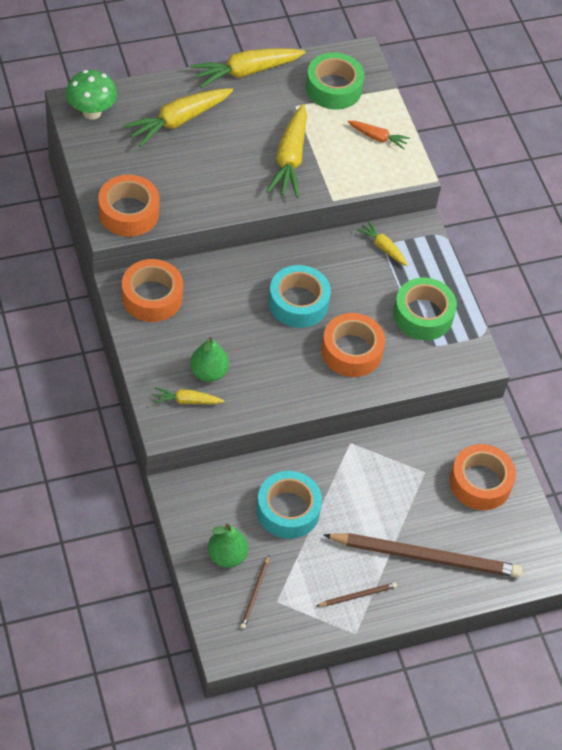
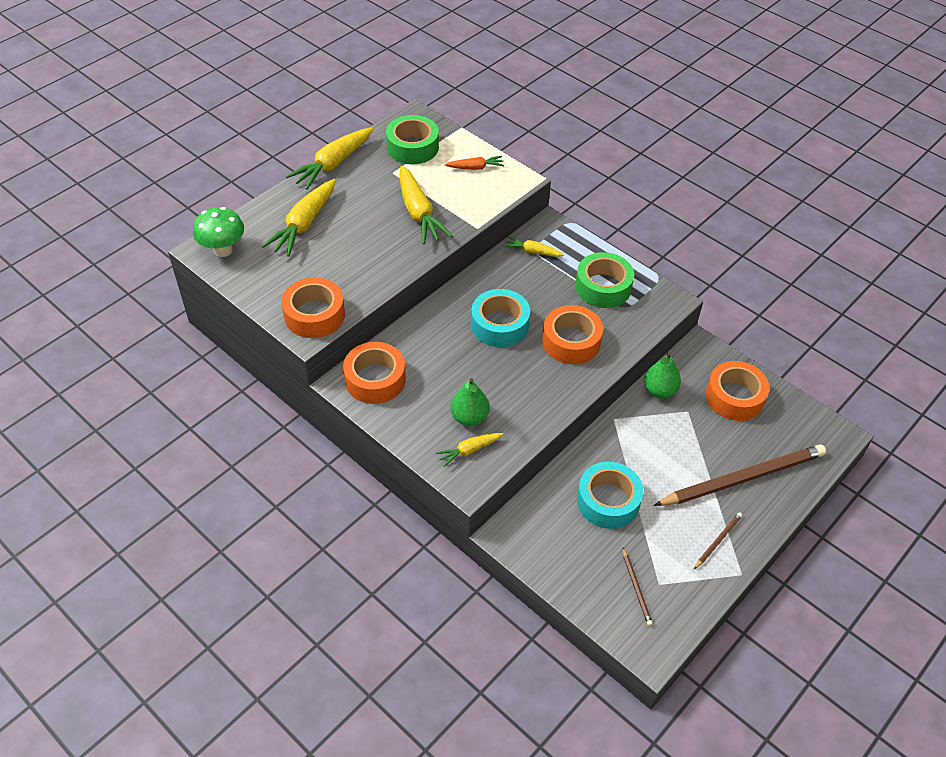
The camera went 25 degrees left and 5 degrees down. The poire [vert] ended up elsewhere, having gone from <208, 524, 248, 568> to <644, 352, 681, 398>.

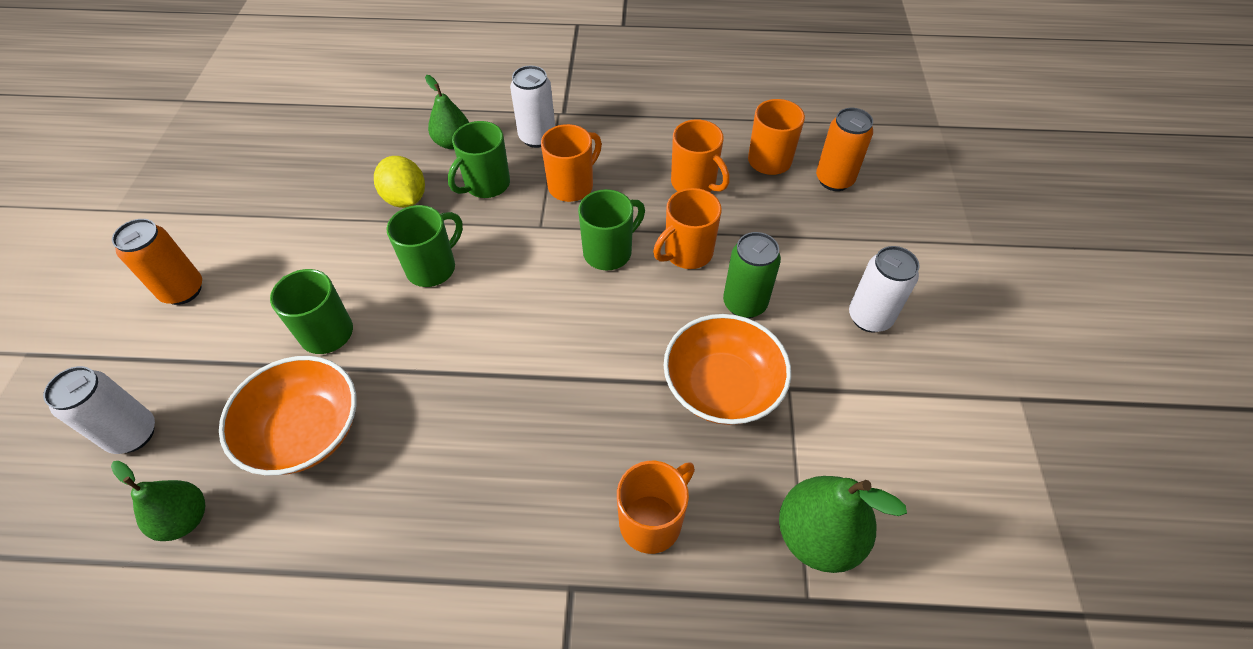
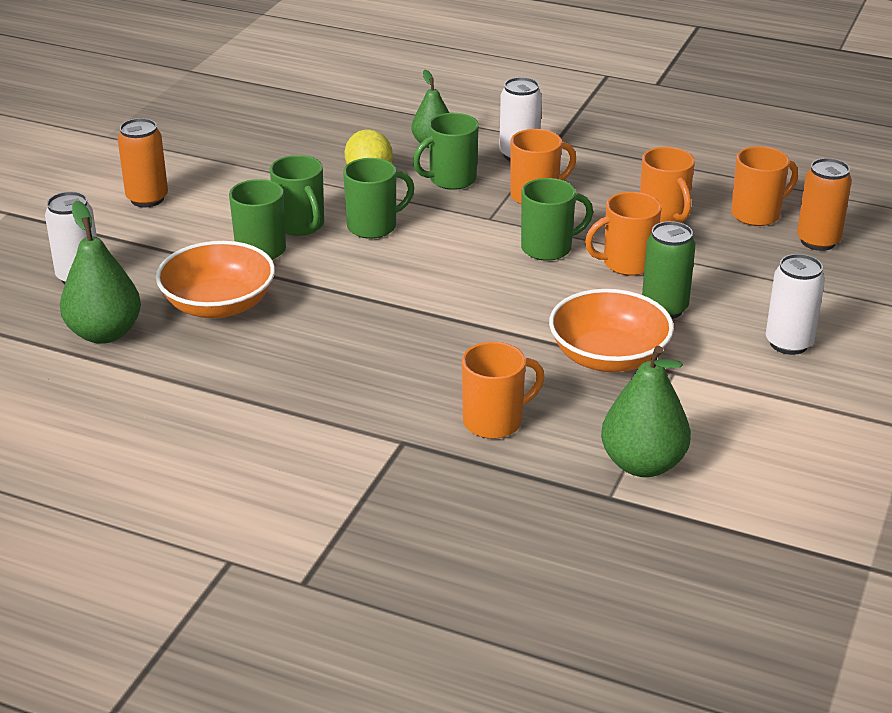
The camera went 20 degrees right and 20 degrees down. The size of the poire [vert] at <111, 461, 205, 541> changed by a factor of 1.52. The second view gained the tasse [vert] at <270, 155, 324, 236>.

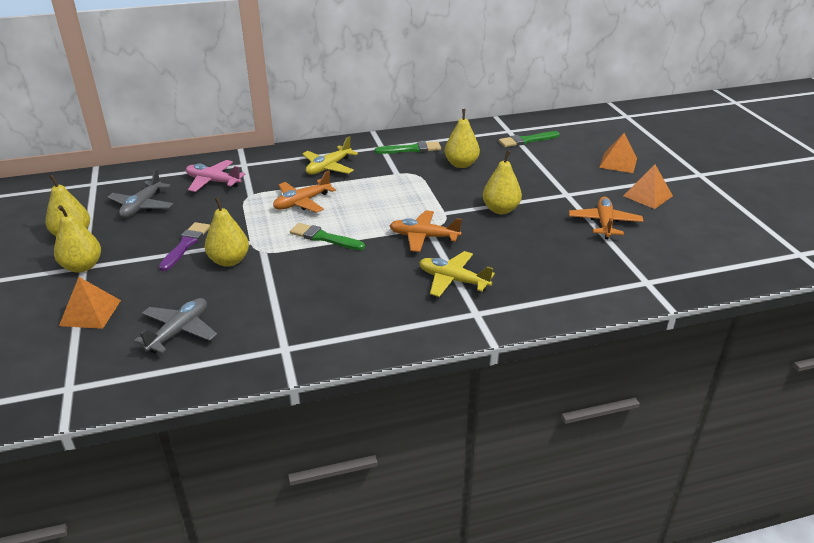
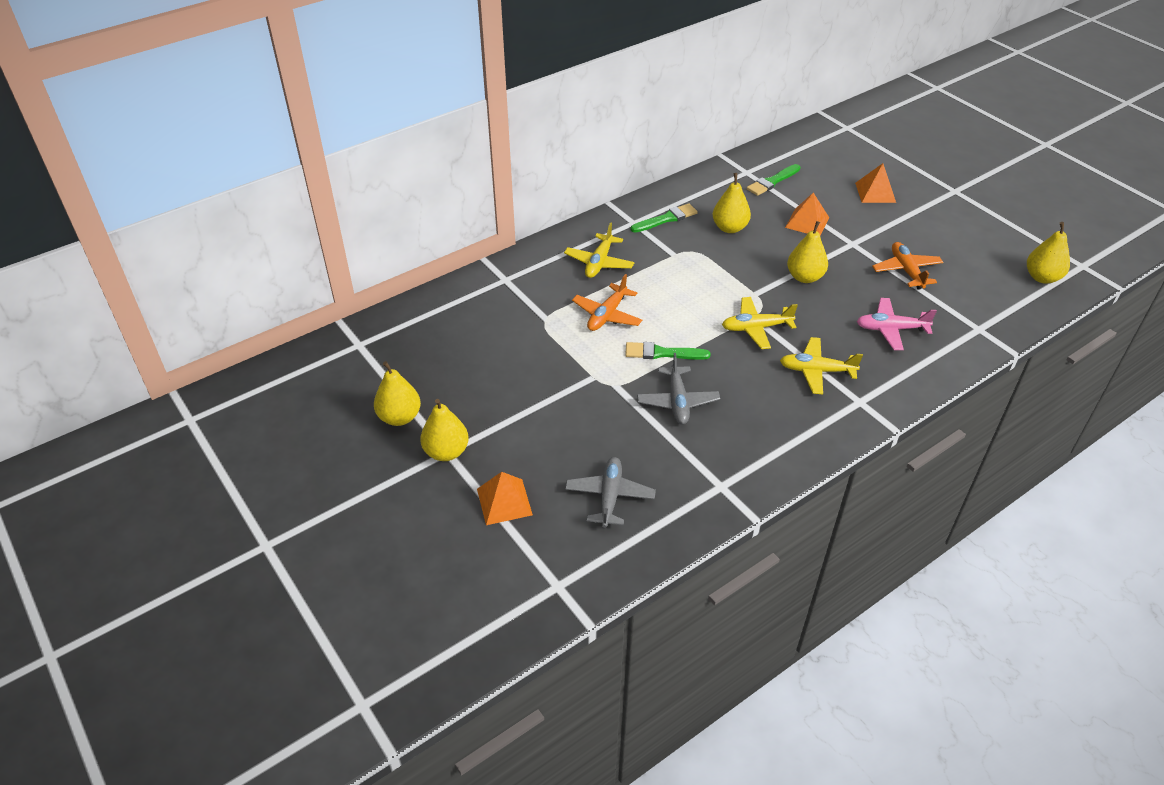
The camera went 20 degrees left and 10 degrees up. The avion [gris] ended up elsewhere, having gone from <107, 169, 173, 218> to <637, 353, 720, 425>. What was the avion [orange] at <390, 210, 462, 252> turned into the avion [jaune] at <722, 297, 798, 349>. The pyramide [orange] ended up elsewhere, having gone from <623, 164, 673, 209> to <785, 193, 829, 236>. The avion [rose] ended up elsewhere, having gone from <186, 160, 246, 192> to <857, 298, 937, 350>. The poire [jaune] ended up elsewhere, having gone from <205, 197, 249, 267> to <1027, 222, 1070, 284>. The second view lost the pinceau [violet] at <159, 222, 210, 271>.

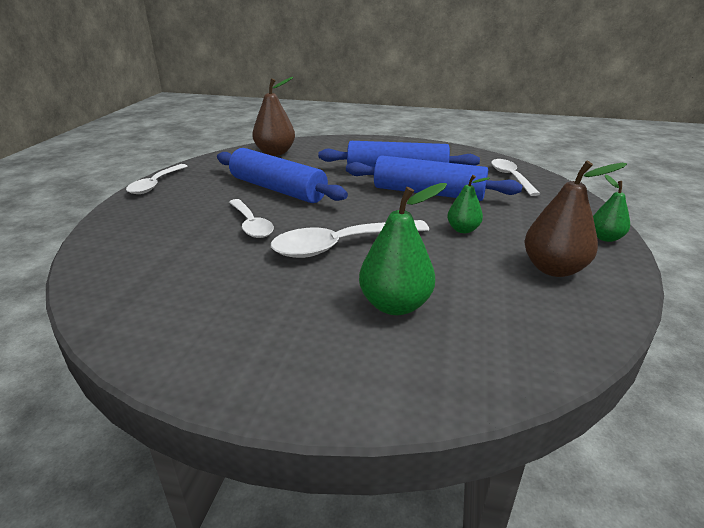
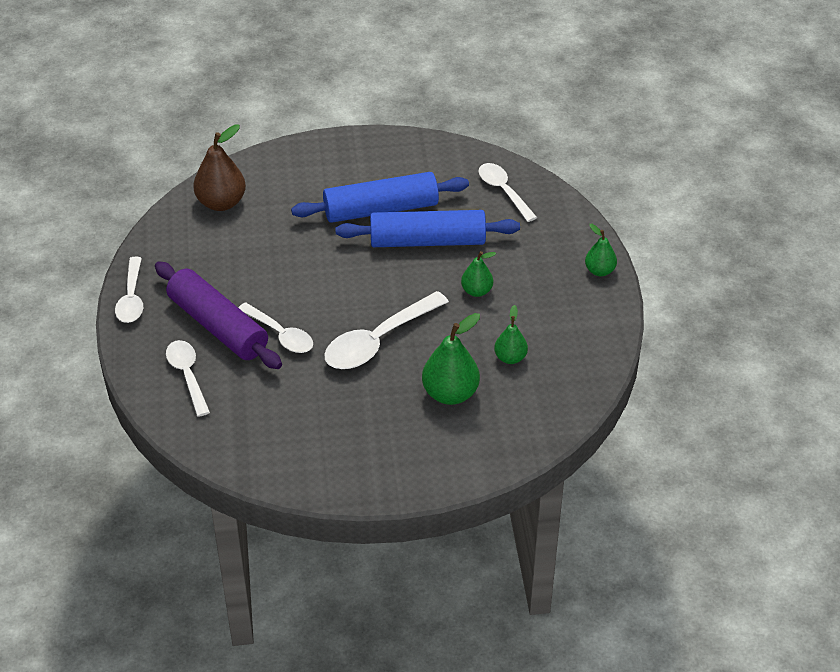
The camera went 20 degrees left and 15 degrees up. The second view gained the rouleau à pâtisserie [violet] at <155, 261, 282, 369>. The second view gained the cuillère [blanc] at <166, 340, 210, 417>. The second view gained the poire [vert] at <494, 305, 528, 364>. The second view lost the rouleau à pâtisserie [bleu] at <217, 148, 348, 203>. The second view lost the poire [marron] at <524, 160, 627, 277>.

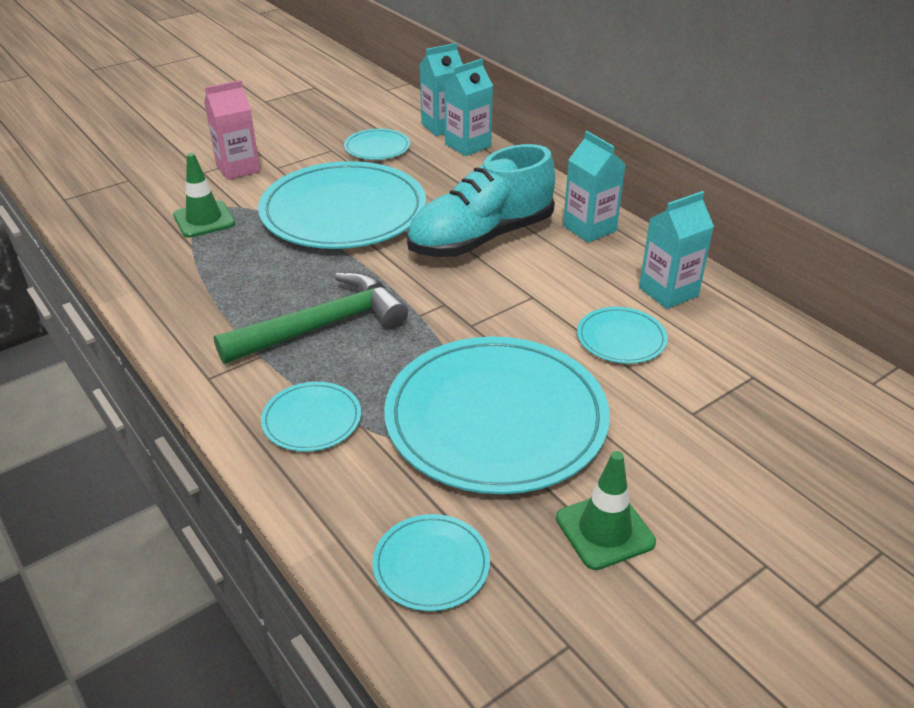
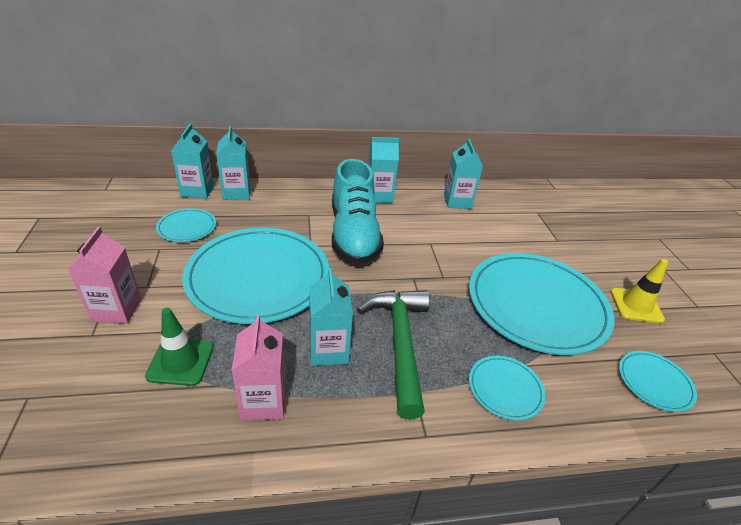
The camera went 65 degrees left and 0 degrees up. The second view gained the brique de lait [rose] at <231, 314, 286, 421>. The second view gained the brique de lait [turquoise] at <309, 268, 353, 366>. What was the cône de chantier [vert] at <556, 451, 656, 570> turned into the cône de chantier [jaune] at <610, 259, 668, 323>. The second view lost the assiette [turquoise] at <577, 307, 668, 364>.

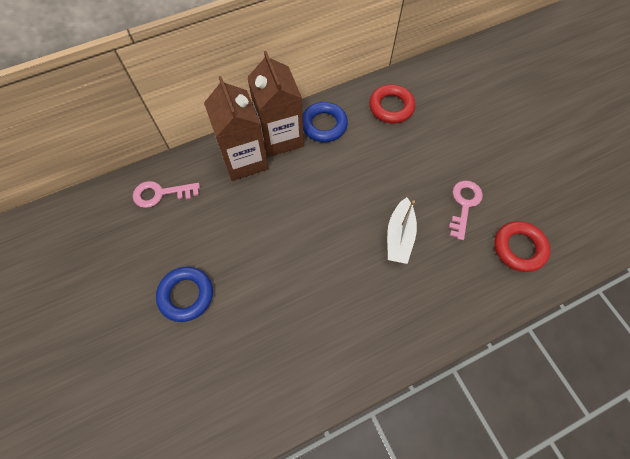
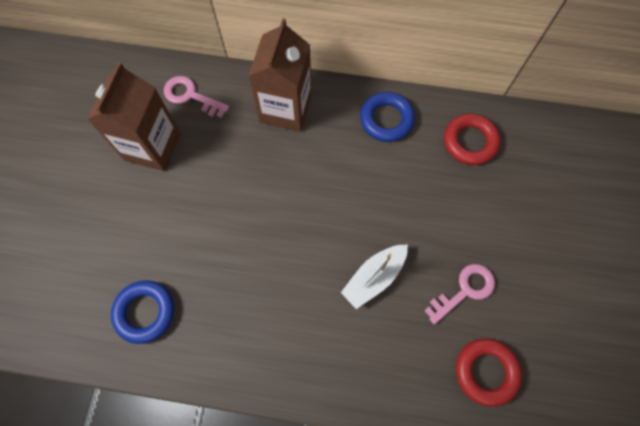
The camera went 35 degrees right and 5 degrees up. The brique de lait [marron] ended up elsewhere, having gone from <247, 51, 304, 157> to <87, 62, 181, 171>. The anneau [bleu] ended up elsewhere, having gone from <156, 267, 213, 322> to <111, 280, 175, 344>.

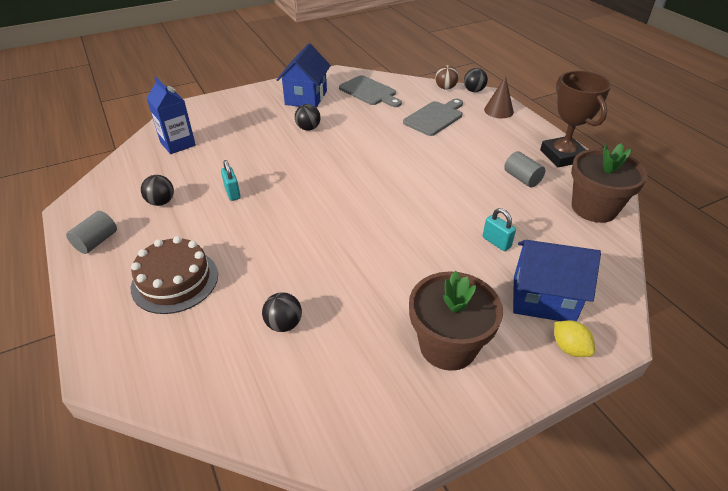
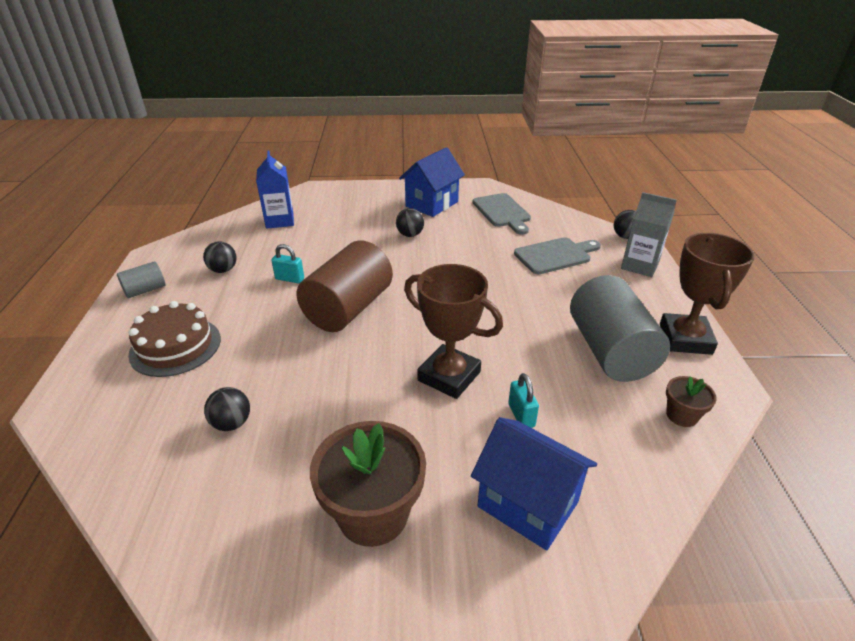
The camera went 25 degrees right and 5 degrees down. The cadenas [turquoise] at <221, 160, 241, 201> ended up facing another way, 75 degrees counterclockwise from before. The second view gained the cylindre [marron] at <296, 240, 393, 332>. The second view gained the trophée [marron] at <404, 264, 503, 399>. The size of the cylindre [gris] at <504, 151, 545, 187> changed by a factor of 2.13. Where the cône [marron] stood at <484, 76, 514, 118>, the brique de lait [gris] came to stand at <621, 192, 677, 277>. The size of the pot de fleurs [marron] at <571, 143, 648, 223> changed by a factor of 0.50. The second view lost the balle [marron] at <435, 65, 459, 90>. The second view lost the citron [jaune] at <554, 320, 595, 357>.

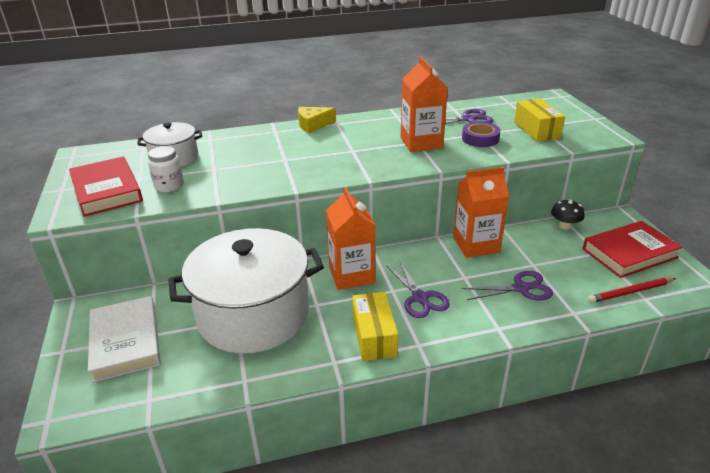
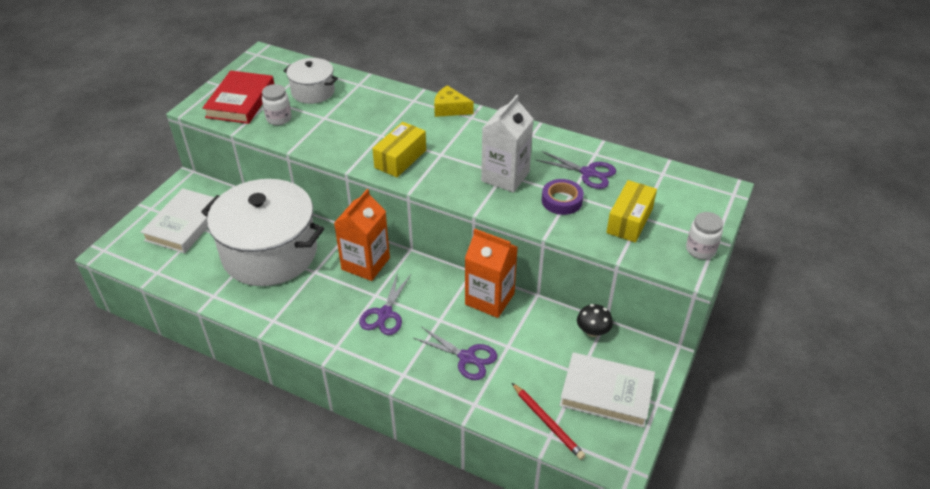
The camera went 40 degrees right and 10 degrees up. The boîte [jaune] ended up elsewhere, having gone from <352, 292, 398, 361> to <372, 122, 426, 177>. What was the brique de lait [orange] at <401, 56, 448, 152> turned into the brique de lait [blanc] at <481, 95, 534, 193>. The crayon [rouge] at <588, 278, 676, 303> ended up facing another way, 150 degrees counterclockwise from before. What was the livre [rouge] at <583, 221, 683, 278> turned into the livre [blanc] at <559, 352, 655, 428>. The second view gained the bocal [blanc] at <686, 212, 723, 259>.

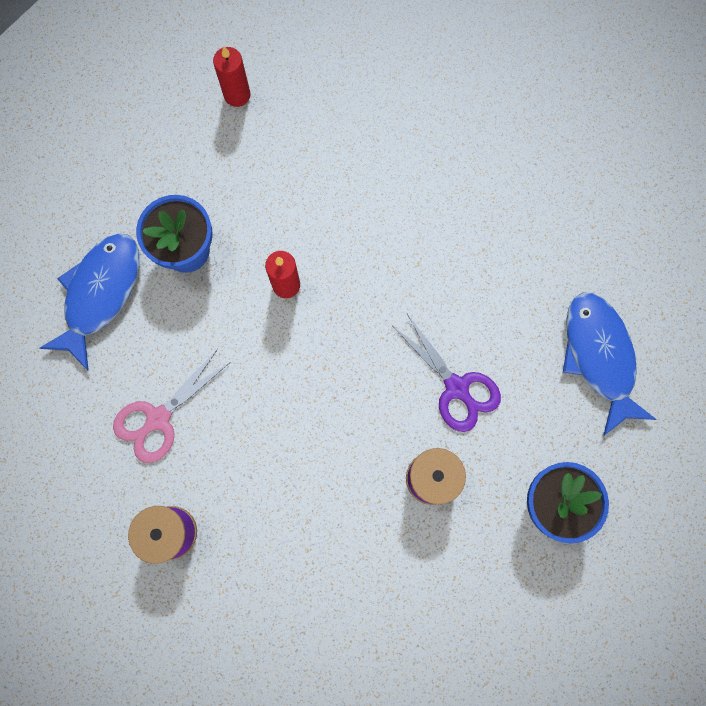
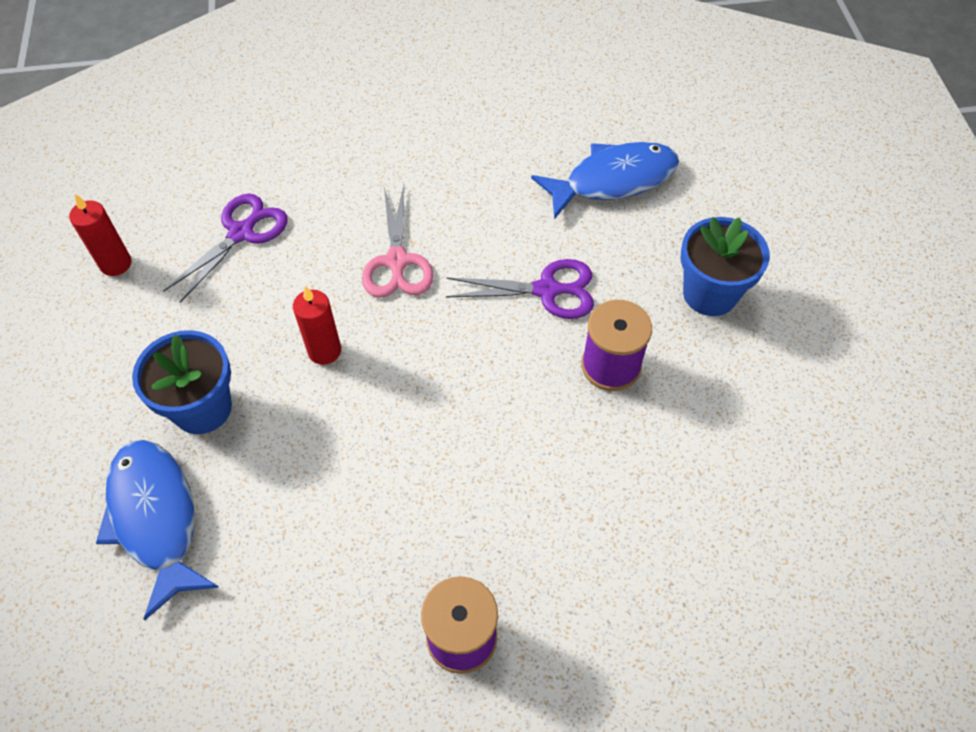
The camera went 50 degrees left and 20 degrees down. The second view gained the ciseaux [violet] at <163, 194, 288, 303>. The ciseaux [rose] ended up elsewhere, having gone from <113, 349, 229, 463> to <362, 186, 434, 298>. The poisson [bleu] at <563, 293, 657, 436> ended up facing another way, 135 degrees clockwise from before.

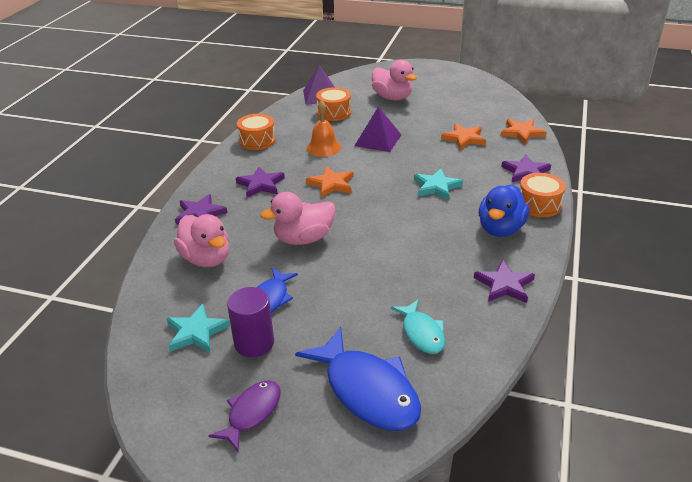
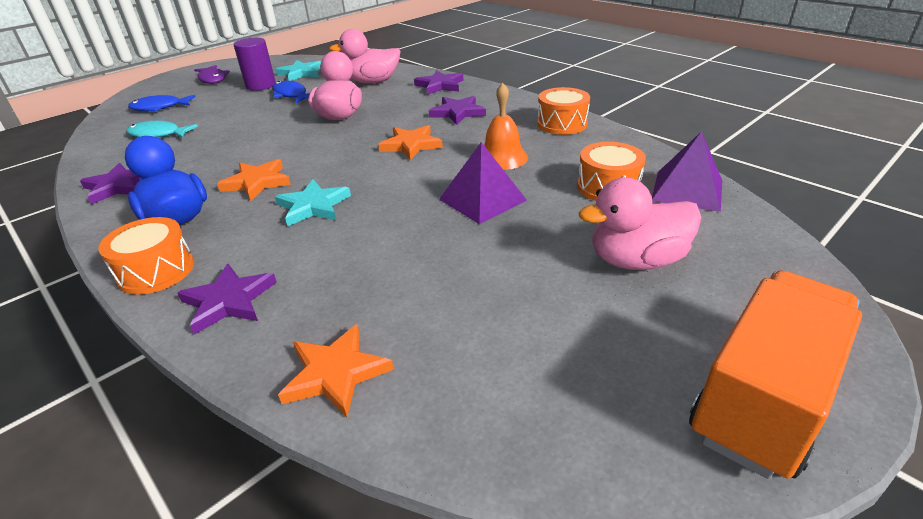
The camera went 120 degrees right and 0 degrees up. The size of the poisson [bleu] at <295, 327, 421, 431> changed by a factor of 0.57. The étoile [orange] ended up elsewhere, having gone from <441, 123, 486, 150> to <217, 159, 291, 201>. The second view gained the camion [orange] at <689, 270, 862, 479>.

